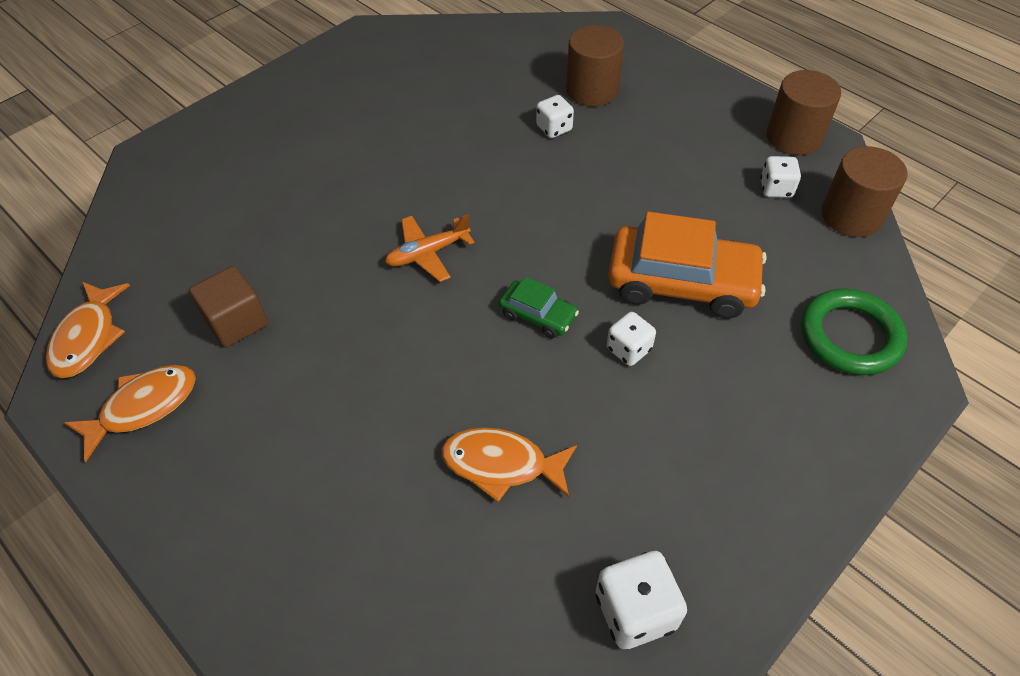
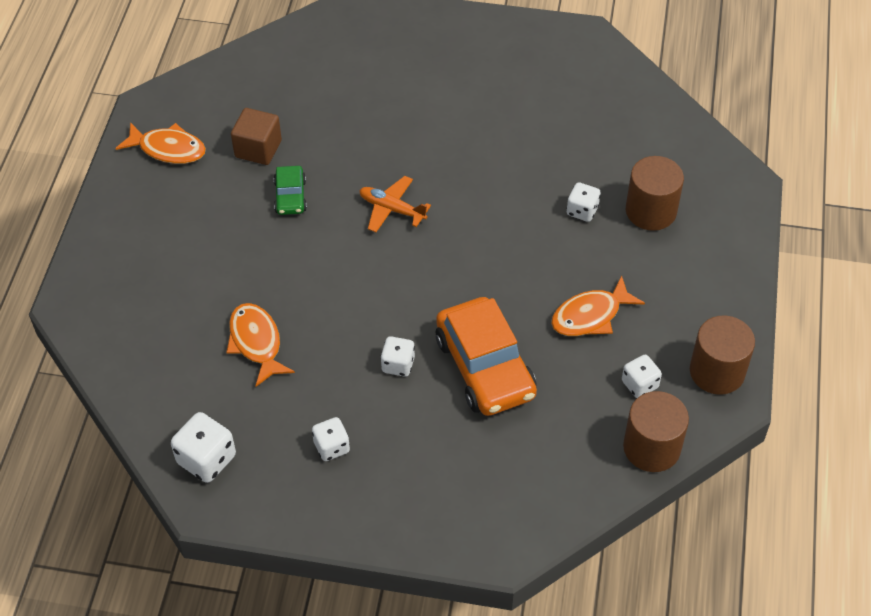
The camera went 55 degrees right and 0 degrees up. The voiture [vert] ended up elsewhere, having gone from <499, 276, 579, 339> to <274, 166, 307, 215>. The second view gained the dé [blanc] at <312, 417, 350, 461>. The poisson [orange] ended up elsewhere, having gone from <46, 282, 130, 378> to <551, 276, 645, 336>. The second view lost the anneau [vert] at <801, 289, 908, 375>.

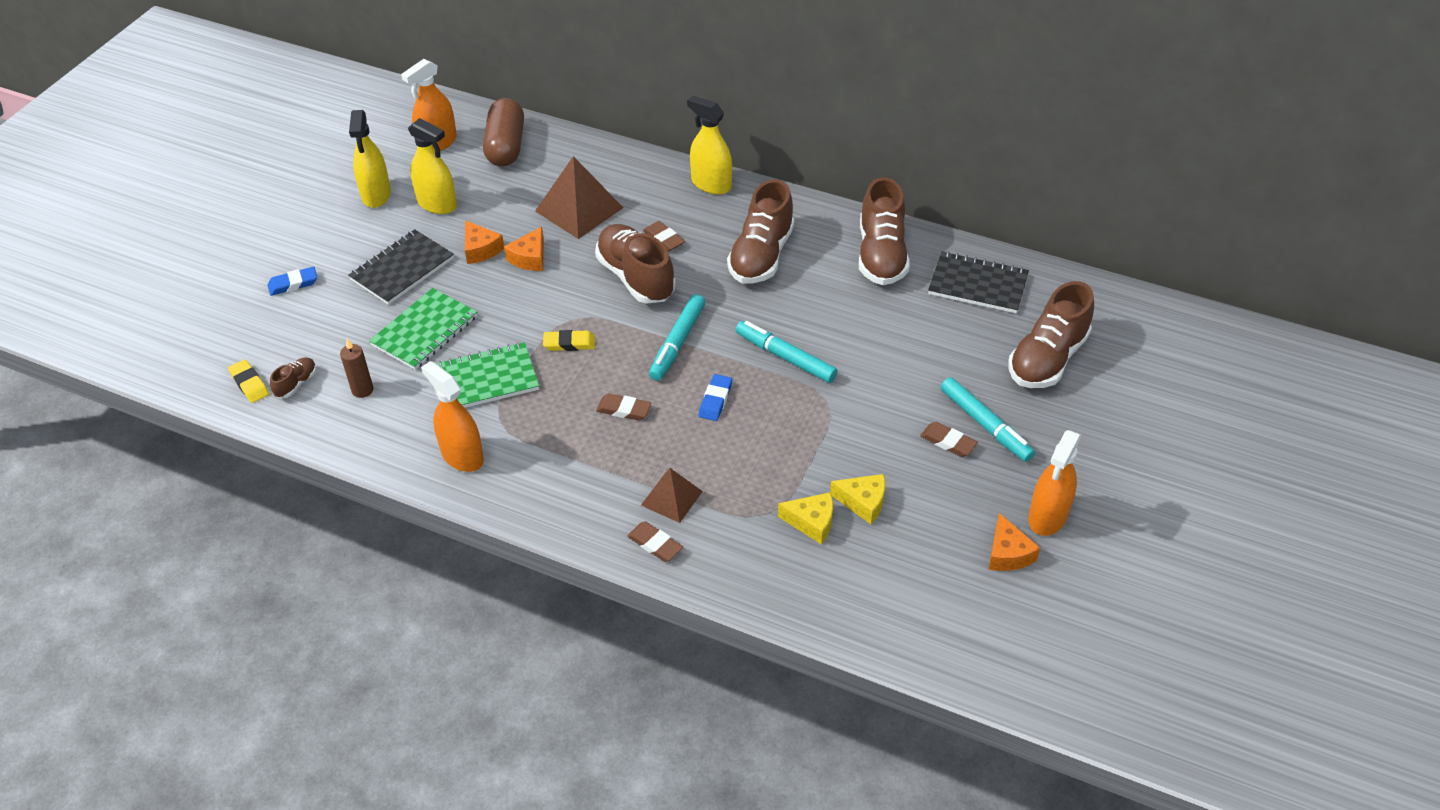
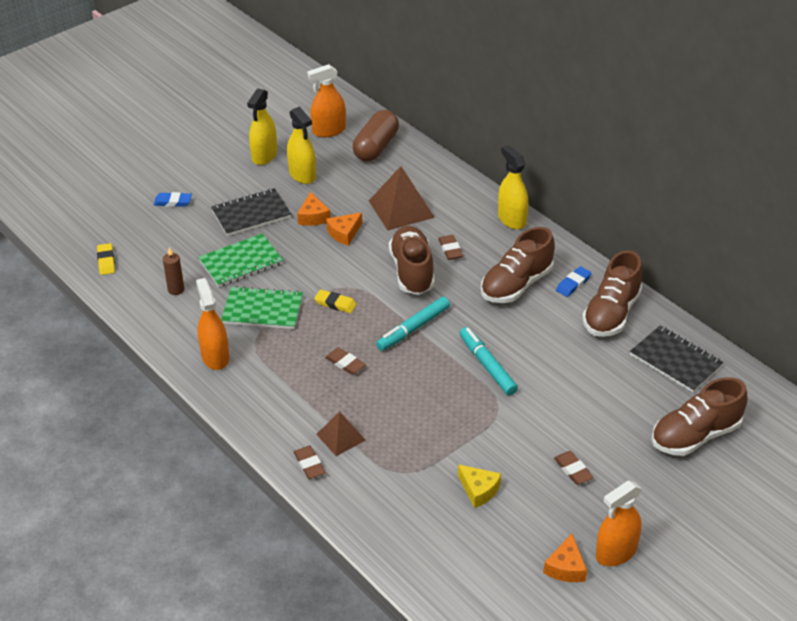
The camera went 25 degrees right and 5 degrees down. The gomme [bleu] ended up elsewhere, having gone from <699, 374, 732, 421> to <556, 266, 591, 297>. The second view lost the chaussure [marron] at <270, 357, 317, 398>. The second view lost the fromage [jaune] at <778, 492, 833, 544>. The second view lost the feutre [turquoise] at <941, 377, 1035, 462>.

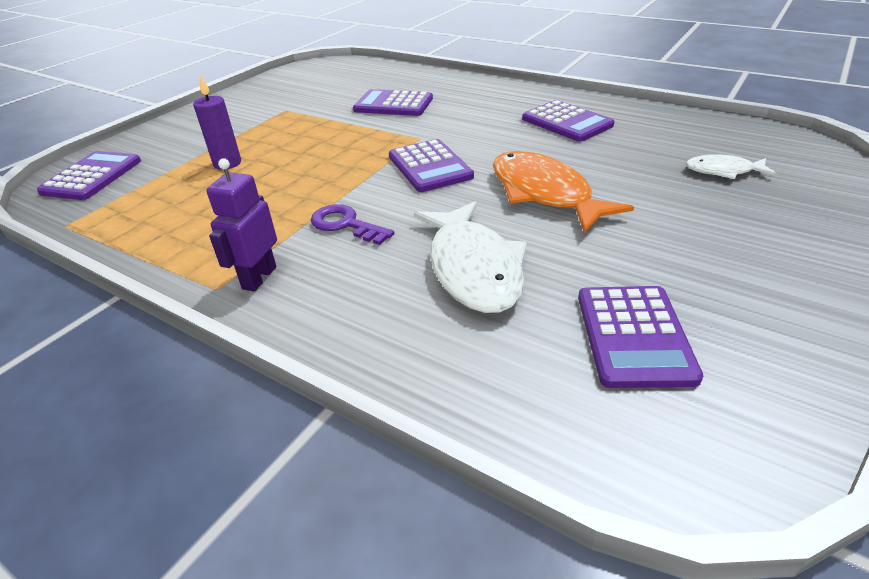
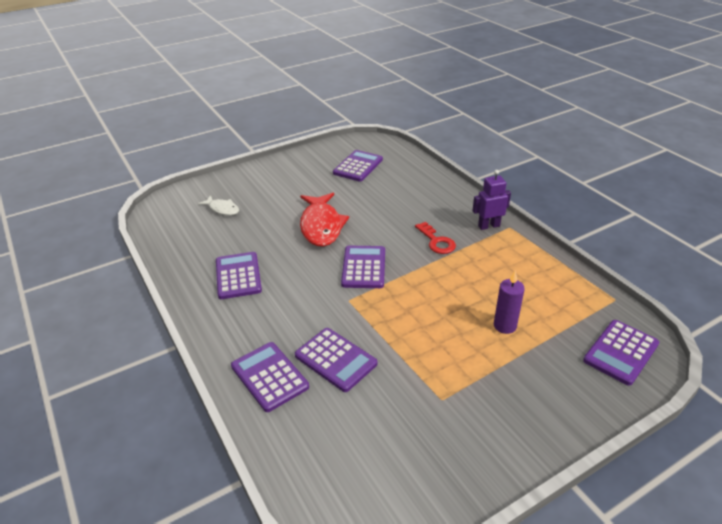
The camera went 155 degrees left and 0 degrees up. The second view gained the calculatrice [violet] at <231, 342, 309, 412>. What was the poisson [orange] at <493, 151, 634, 233> turned into the poisson [rouge] at <300, 193, 349, 247>. What was the clé [violet] at <311, 204, 395, 245> turned into the clé [rouge] at <415, 222, 456, 254>. The robot [violet] at <206, 158, 277, 291> ended up facing another way, 150 degrees counterclockwise from before. The second view lost the poisson [blanc] at <414, 201, 527, 313>.

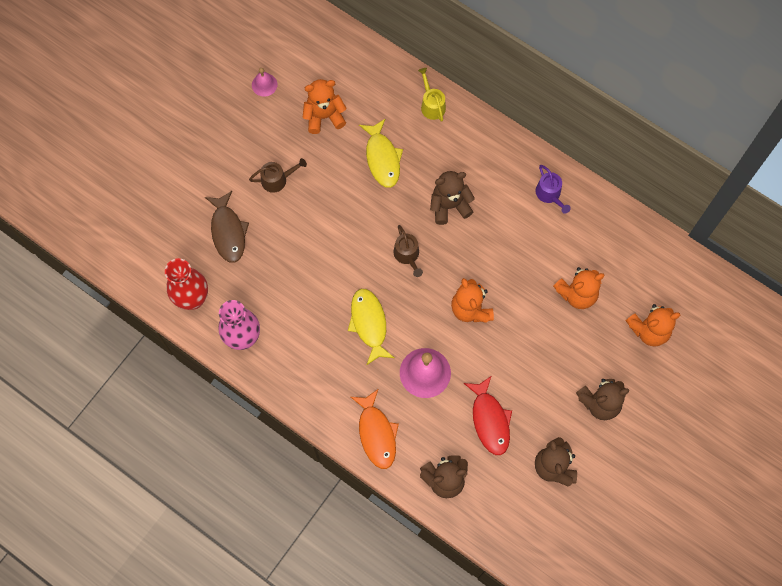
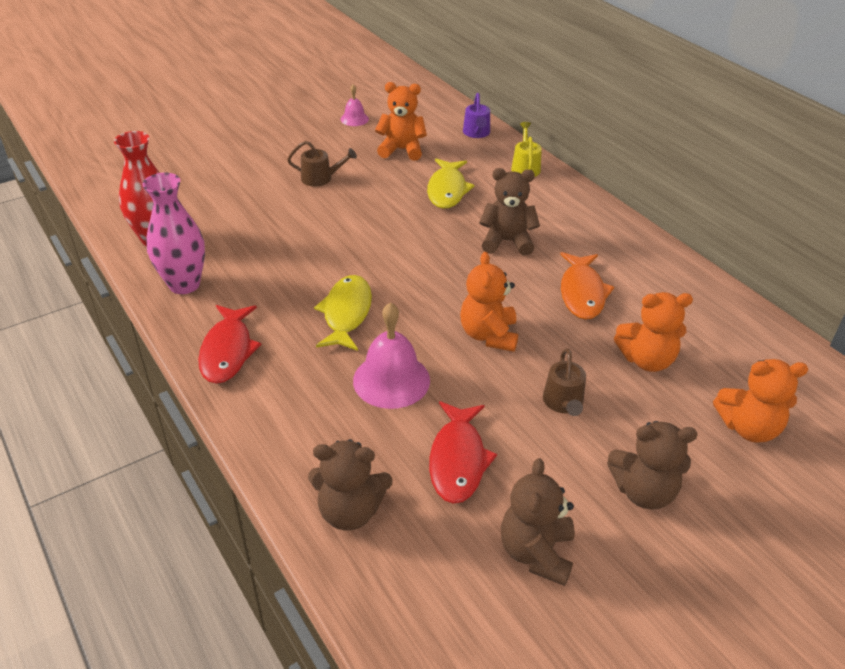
The camera went 20 degrees right and 30 degrees down. The second view gained the poisson [rouge] at <198, 305, 262, 384>. The arrosoir [violet] ended up elsewhere, having gone from <536, 165, 571, 214> to <463, 93, 490, 138>. The arrosoir [marron] ended up elsewhere, having gone from <394, 225, 423, 277> to <543, 348, 586, 416>. The poisson [orange] ended up elsewhere, having gone from <351, 389, 399, 469> to <560, 252, 614, 320>. The second view lost the poisson [marron] at <205, 191, 249, 263>.

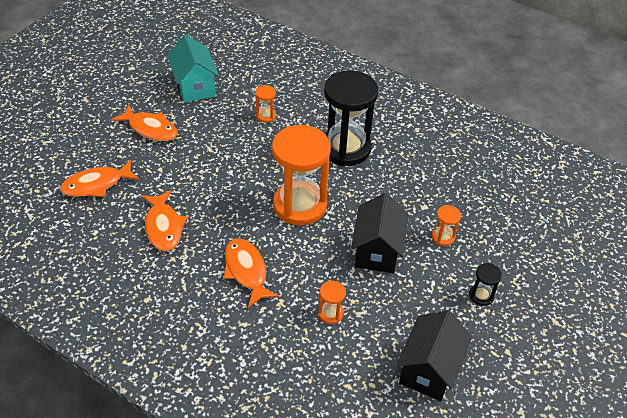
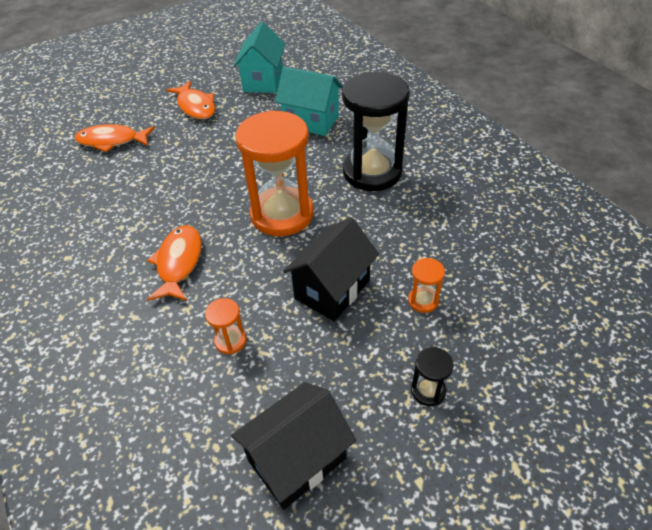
The camera went 30 degrees right and 0 degrees up. Where the sablier [orange] stood at <255, 85, 276, 123>, the maison [turquoise] came to stand at <275, 67, 343, 136>. The second view lost the poisson [orange] at <142, 190, 187, 251>.

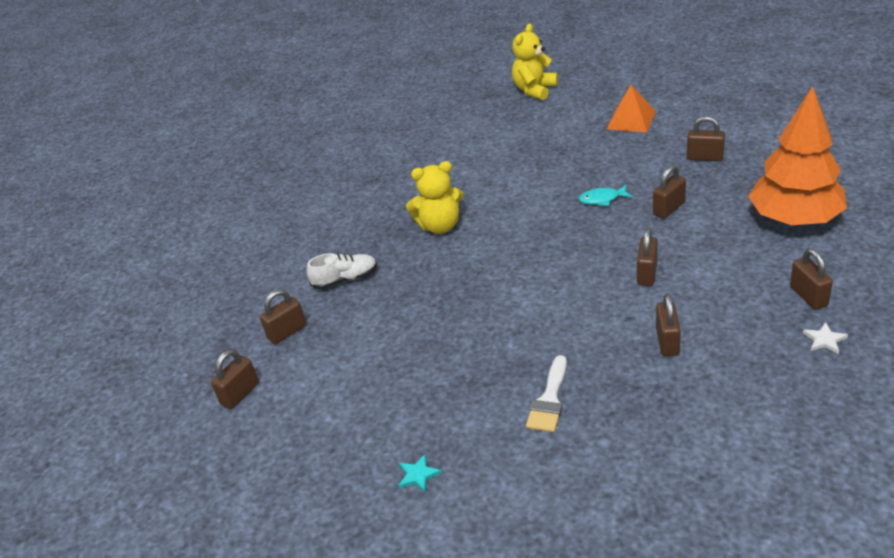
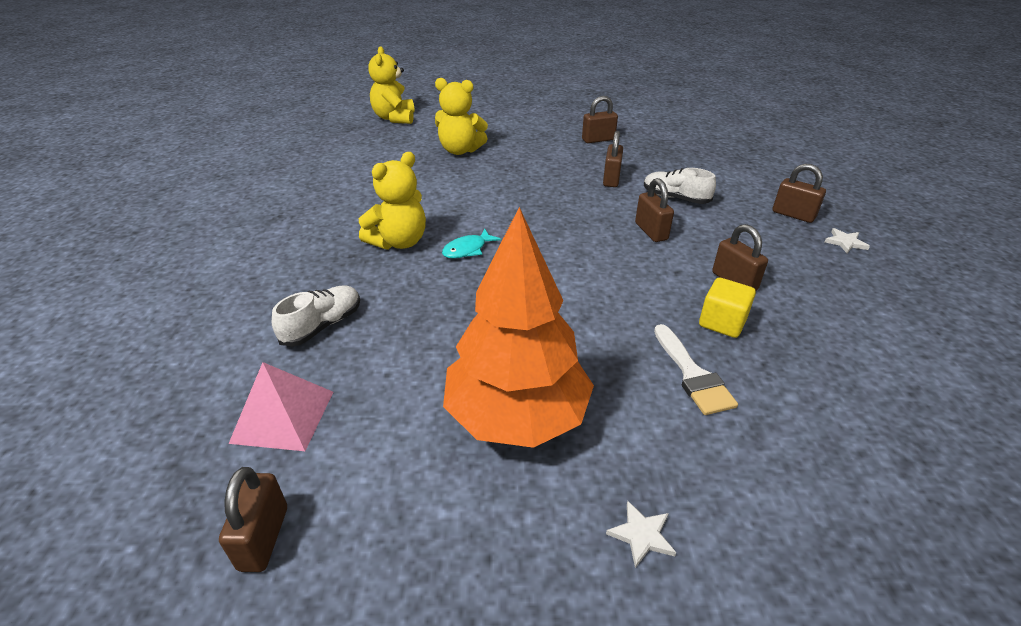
The camera went 40 degrees left and 0 degrees up. Where the cadenas [marron] stood at <260, 289, 306, 344>, the pyramide [rose] came to stand at <229, 362, 333, 451>. The second view gained the ours en peluche [jaune] at <435, 78, 488, 155>. The poisson [turquoise] ended up elsewhere, having gone from <579, 185, 632, 206> to <442, 229, 501, 259>. The arbre [orange] ended up elsewhere, having gone from <748, 86, 847, 226> to <443, 207, 594, 448>. What was the étoile [turquoise] at <398, 454, 442, 493> turned into the étoile [blanc] at <606, 501, 676, 568>. The second view gained the chaussure [blanc] at <644, 168, 716, 204>. The second view gained the cube [jaune] at <699, 278, 756, 338>. The second view lost the pyramide [orange] at <607, 85, 656, 133>.

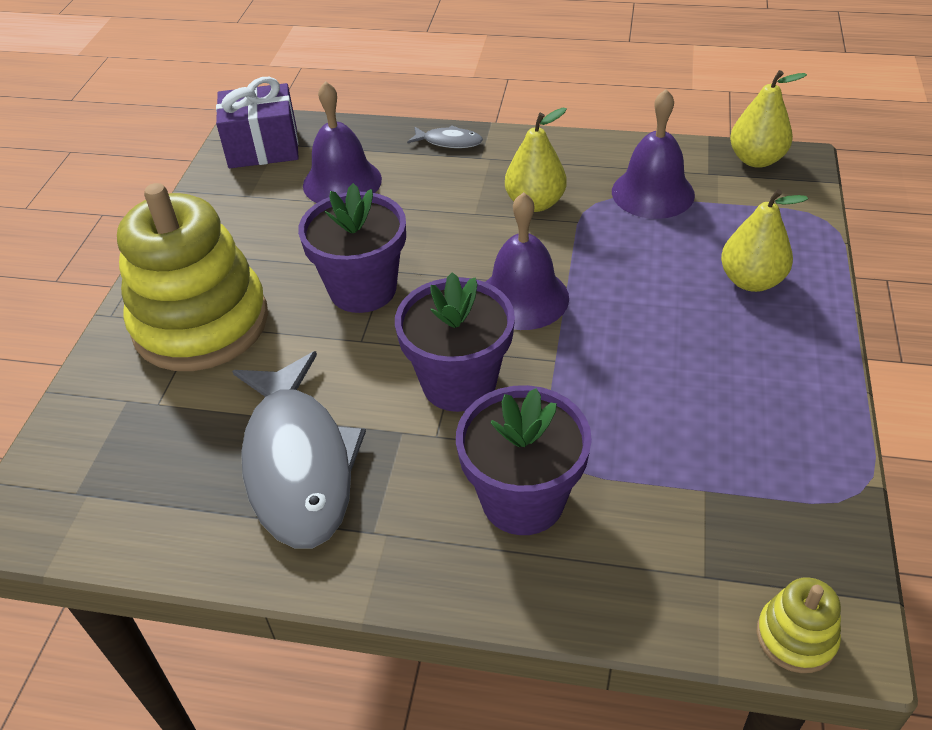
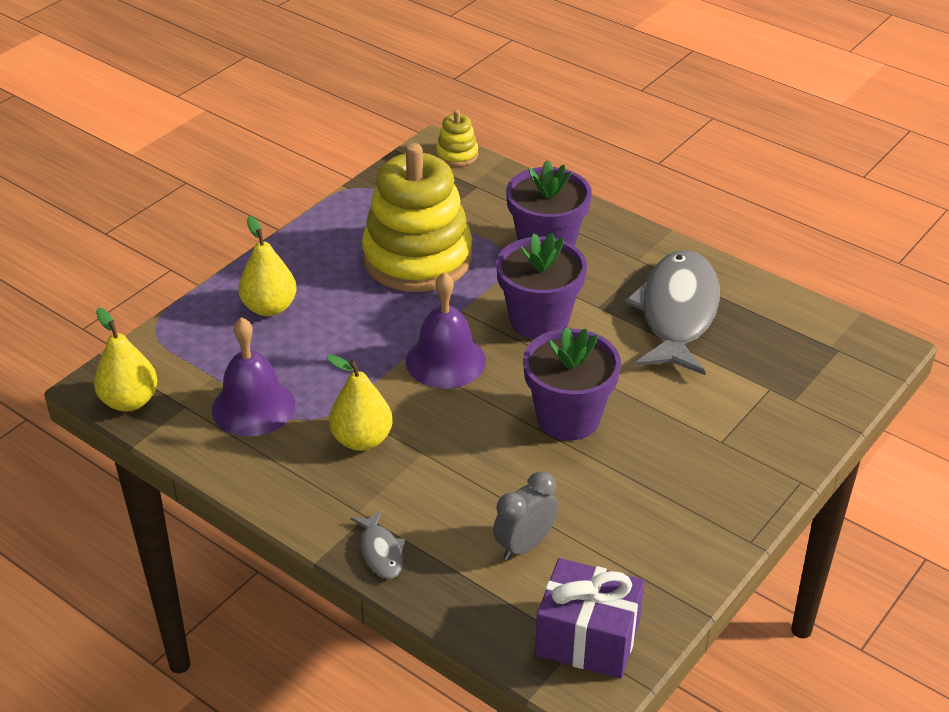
The camera went 155 degrees left and 5 degrees down. The poisson [gris] at <407, 125, 483, 148> ended up facing another way, 150 degrees counterclockwise from before. The jouet à empiler [jaune] ended up elsewhere, having gone from <117, 183, 268, 371> to <362, 143, 472, 292>. Where the cloche [violet] stood at <303, 81, 382, 203>, the réveil [gris] came to stand at <493, 472, 558, 560>.

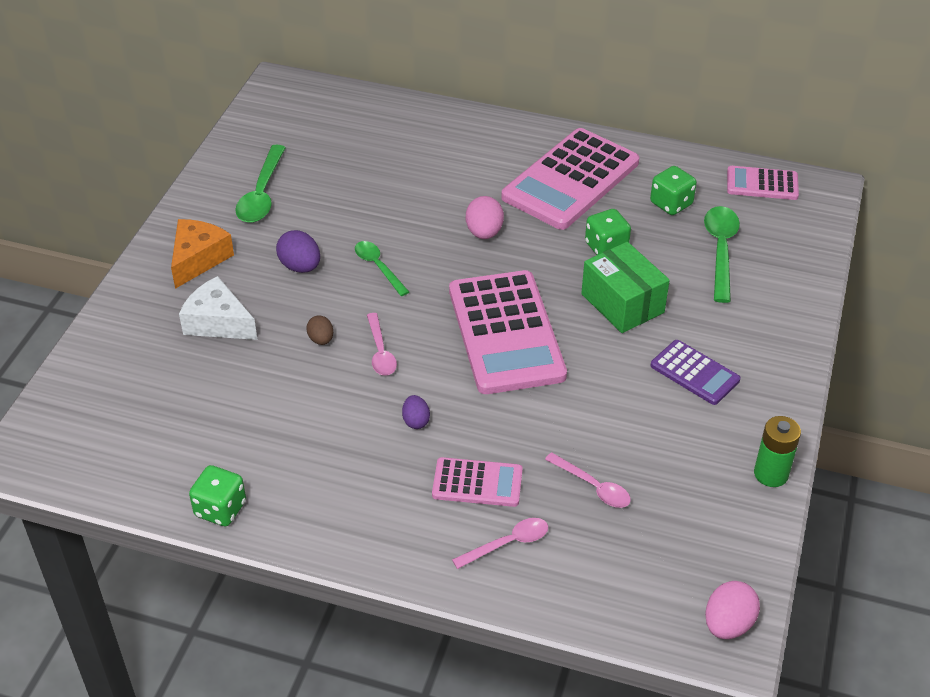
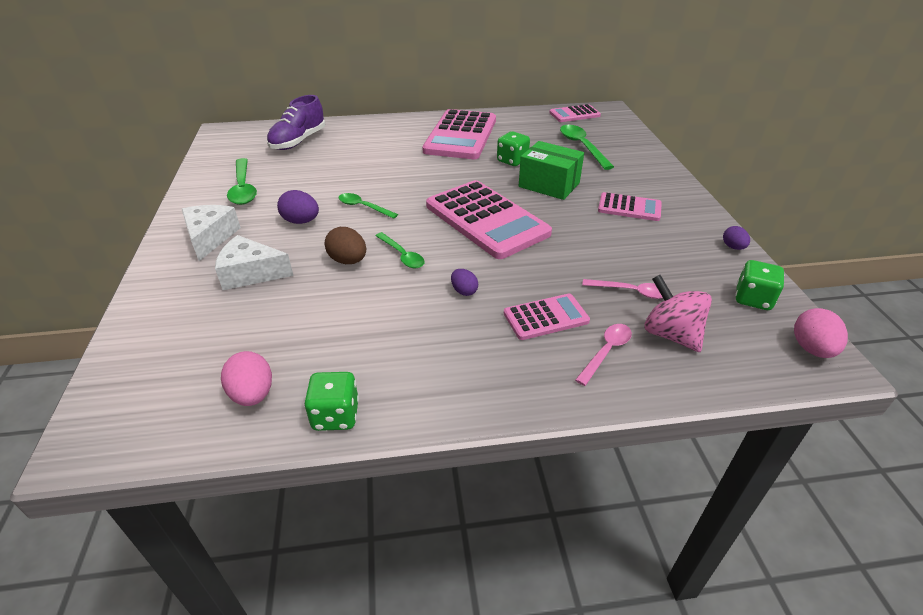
The camera went 25 degrees left and 5 degrees down. What was the fromage [orange] at <171, 219, 234, 289> turned into the fromage [blanc] at <182, 205, 241, 261>. The œuf [rose] ended up elsewhere, having gone from <466, 196, 504, 239> to <221, 351, 272, 406>. The second view gained the chaussure [violet] at <267, 95, 325, 150>. The size of the œuf [marron] at <306, 315, 333, 345> changed by a factor of 1.59. What was the cuillère [rose] at <367, 313, 397, 375> turned into the cuillère [vert] at <375, 232, 424, 268>. What was the calculatrice [violet] at <651, 340, 741, 405> turned into the calculatrice [rose] at <598, 192, 662, 221>. The second view gained the toupie [rose] at <644, 275, 712, 352>. Where the pile [vert] stood at <754, 416, 801, 487>, the œuf [violet] came to stand at <723, 226, 750, 250>. The dé [vert] ended up elsewhere, having gone from <650, 166, 697, 215> to <735, 260, 784, 310>.

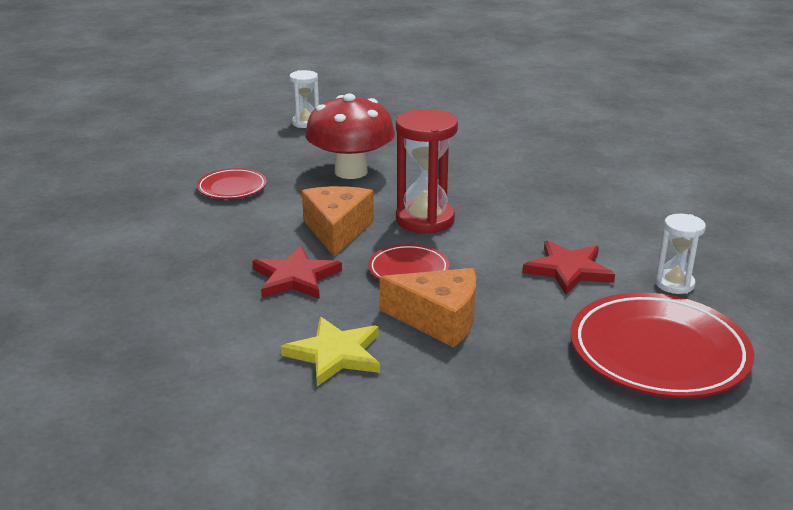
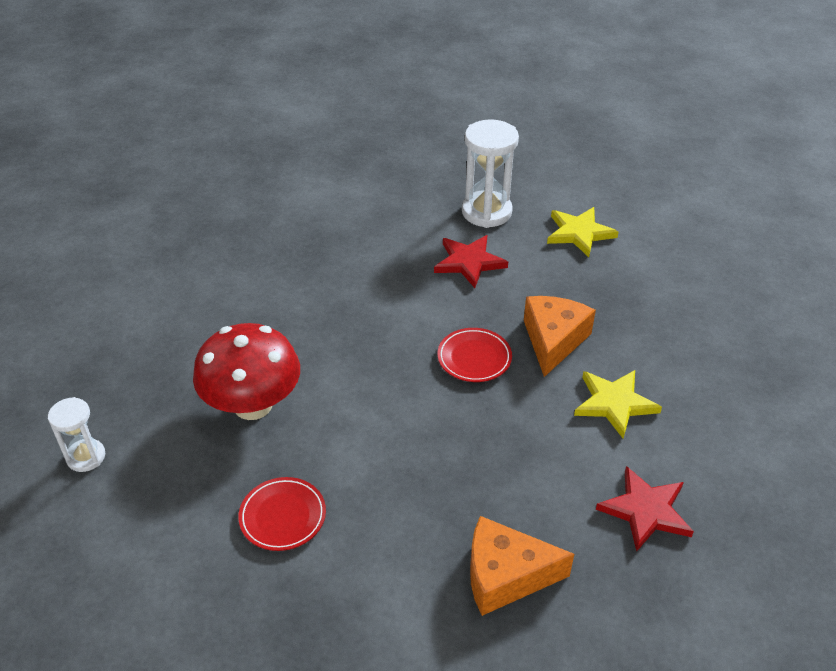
The camera went 90 degrees left and 15 degrees up. The size of the sablier [blanc] at <655, 214, 706, 294> changed by a factor of 1.72. The fromage [orange] ended up elsewhere, having gone from <302, 186, 374, 257> to <470, 516, 574, 616>. Where the assiette [rouge] stood at <571, 292, 754, 398>, the étoile [jaune] came to stand at <547, 207, 618, 257>. The étoile [rouge] ended up elsewhere, having gone from <252, 245, 342, 299> to <596, 466, 694, 552>. The second view lost the sablier [rouge] at <396, 109, 458, 234>.

